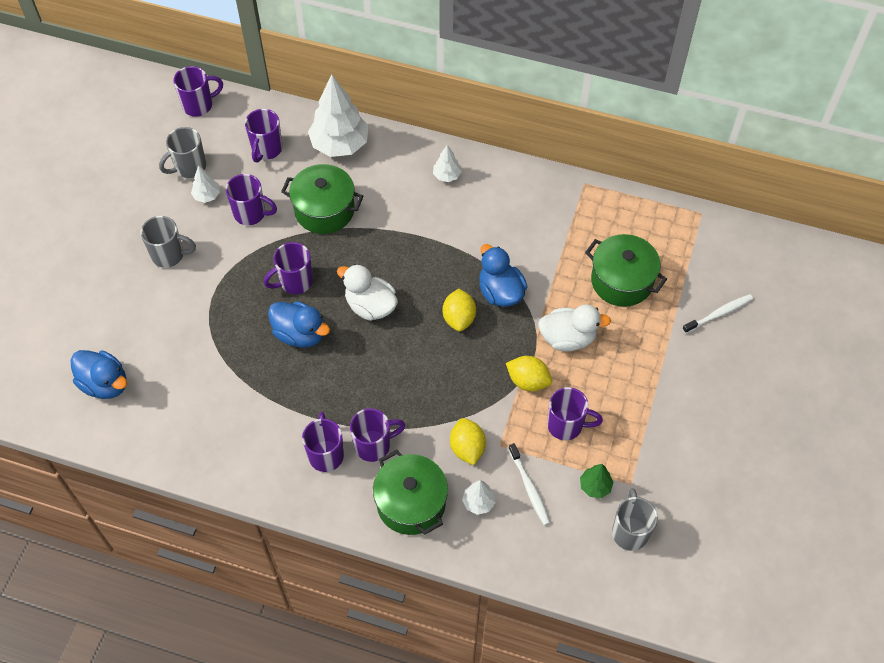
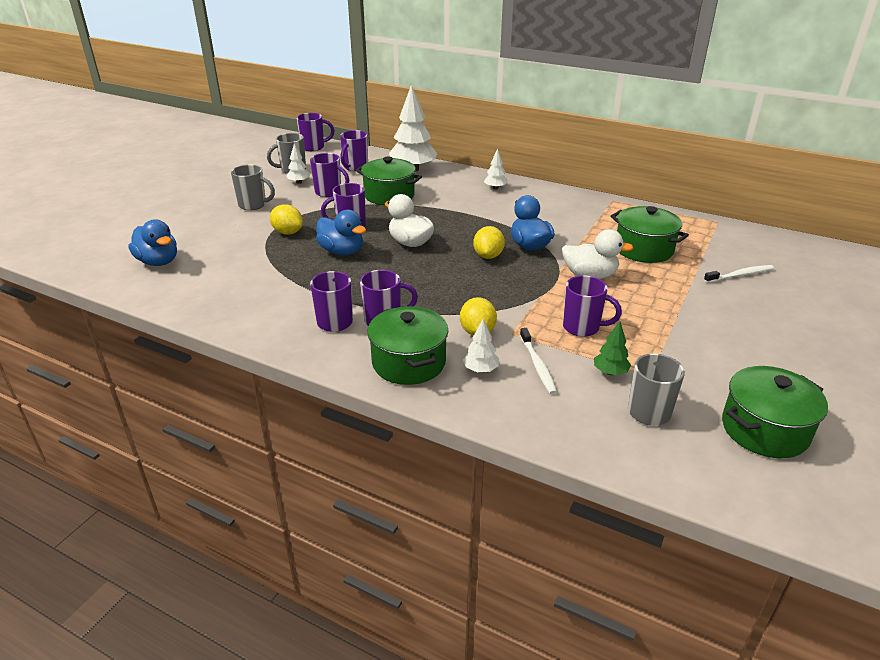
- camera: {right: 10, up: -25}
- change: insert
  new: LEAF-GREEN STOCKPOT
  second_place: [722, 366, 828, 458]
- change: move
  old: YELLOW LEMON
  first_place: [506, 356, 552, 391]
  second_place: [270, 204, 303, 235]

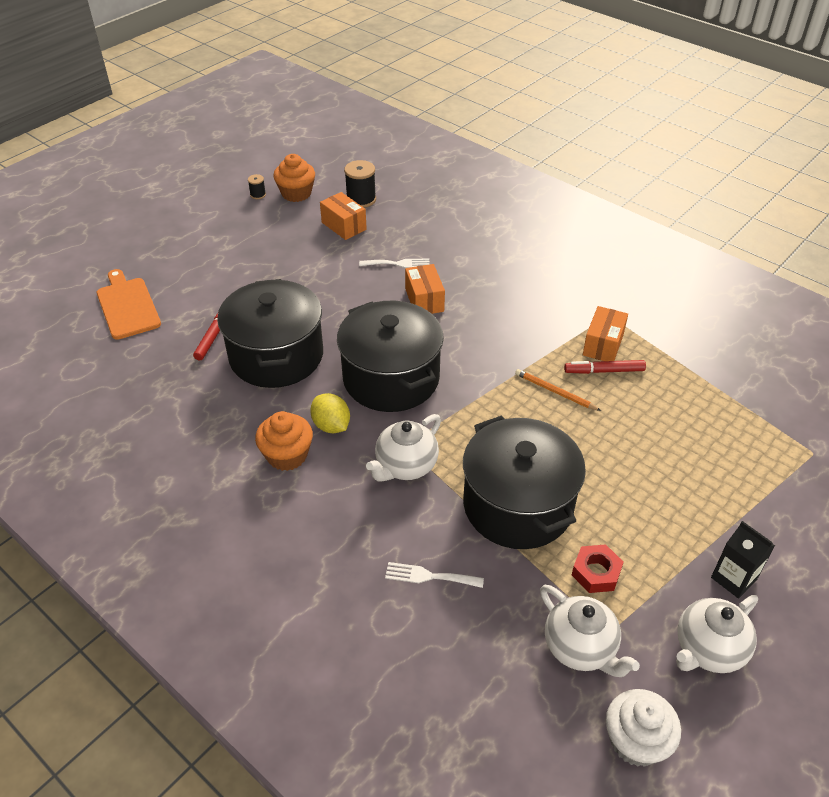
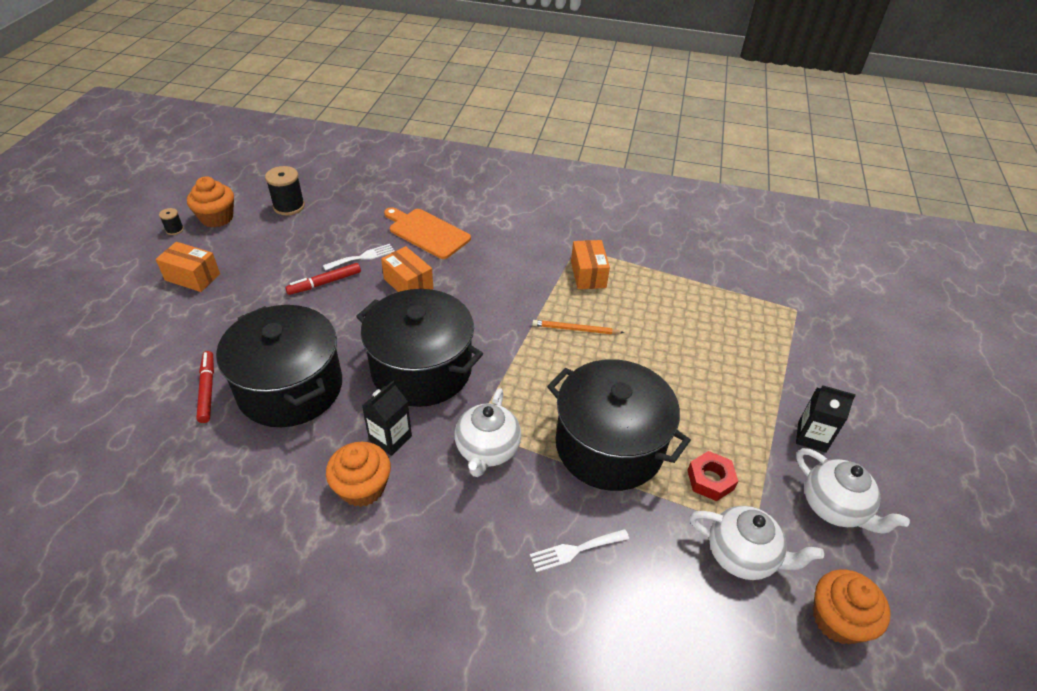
- camera: {right: -30, up: 0}
- change: move
  old: ORANGE-COLOURED CHOPPING BOARD
  first_place: [97, 269, 161, 340]
  second_place: [384, 207, 471, 259]
- change: move
  old: ORANGE-COLOURED PACKAGE
  first_place: [320, 192, 367, 240]
  second_place: [156, 242, 220, 292]
- change: move
  old: SCARLET MARKER PEN
  first_place: [564, 360, 646, 374]
  second_place: [285, 263, 361, 295]
- change: replace
  old: YELLOW LEMON
  new: EBONY MILK CARTON
  first_place: [310, 393, 350, 433]
  second_place: [362, 380, 412, 456]
- change: recolor
  old: WHITE FAIRY CAKE
  new: ORANGE-COLOURED FAIRY CAKE
  first_place: [606, 689, 681, 767]
  second_place: [813, 569, 891, 644]
- change: rotate
  old: WHITE CHINA TEAPOT
  first_place: [676, 595, 758, 673]
  second_place: [796, 448, 910, 534]
  degrees: -60

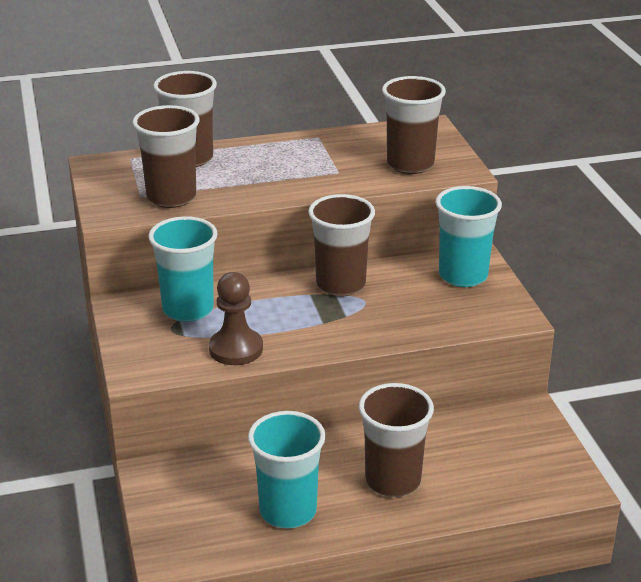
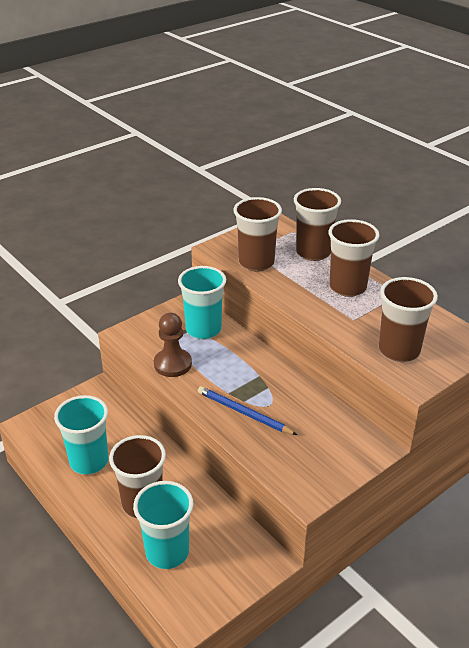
- camera: {right: 65, up: 5}
- change: insert
  new: ROYAL BLUE WOODEN PENCIL
  second_place: [198, 386, 297, 435]
- change: move
  old: RUSSET CUP
  first_place: [308, 194, 375, 297]
  second_place: [328, 219, 380, 297]
- change: move
  old: TEAL CUP
  first_place: [436, 186, 502, 287]
  second_place: [133, 481, 193, 569]

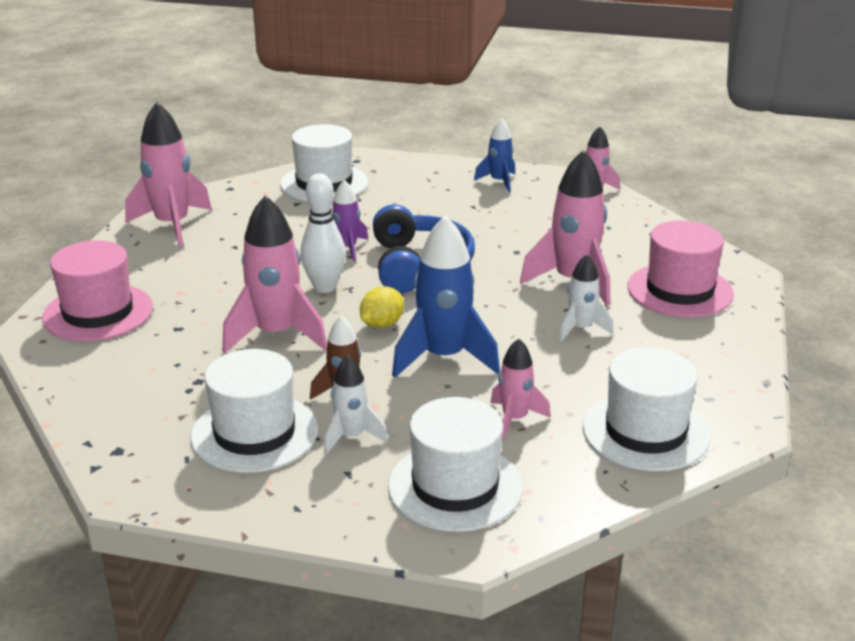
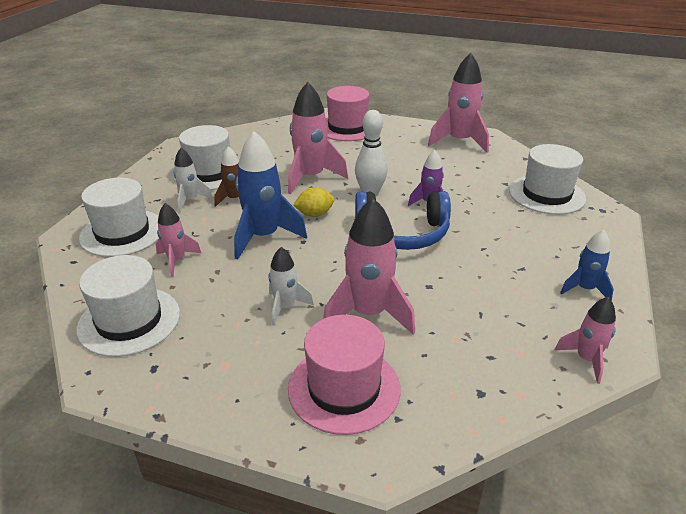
- camera: {right: 95, up: 5}
- change: rotate
  old: YELLOW LEMON
  first_place: [360, 286, 404, 328]
  second_place: [293, 187, 334, 217]
  degrees: -60

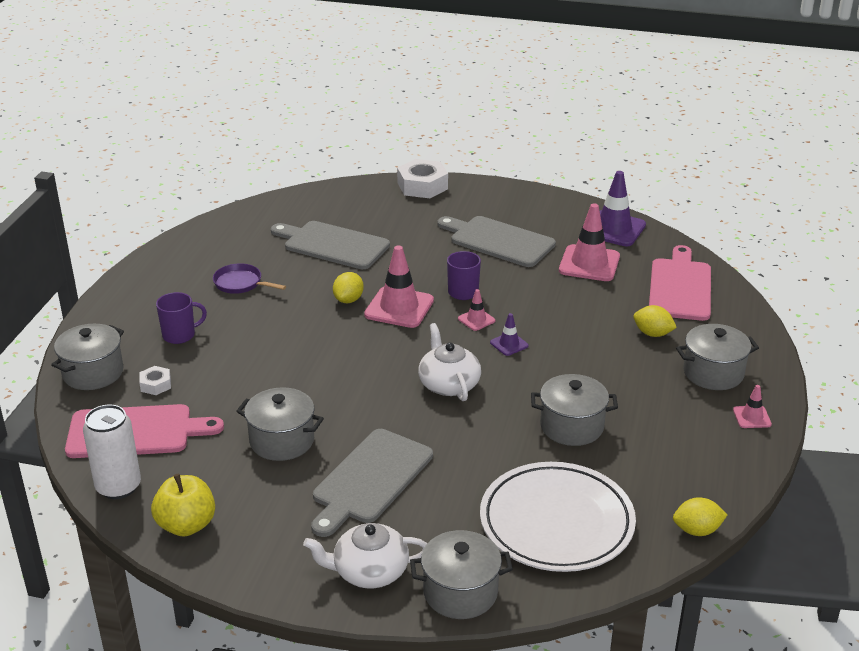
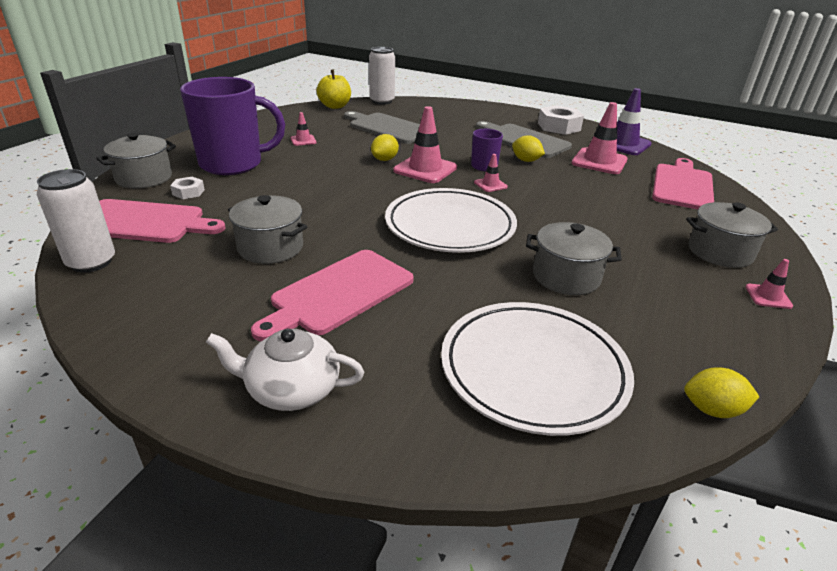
- camera: {right: 10, up: 0}
- change: delete
  old: ASH-GREY STOCKPOT
  first_place: [410, 530, 513, 619]
- change: delete
  old: PURPLE TRAFFIC CONE
  first_place: [490, 313, 529, 356]
- change: insert
  new: WHITE CAN
  second_place: [369, 47, 395, 105]
- change: move
  old: YELLOW APPLE FRUIT
  first_place: [151, 474, 215, 537]
  second_place: [317, 69, 351, 109]
- change: move
  old: WHITE NUT
  first_place: [397, 159, 448, 198]
  second_place: [538, 105, 584, 135]
- change: move
  old: YELLOW LEMON
  first_place: [633, 305, 677, 337]
  second_place: [512, 135, 545, 162]
- change: replace
  old: PURPLE FRYING PAN
  new: ROSE-PINK TRAFFIC CONE
  first_place: [213, 263, 286, 294]
  second_place: [291, 112, 317, 146]
- change: replace
  old: WHITE CHINA TEAPOT
  new: WHITE FLAT DISH
  first_place: [418, 323, 481, 401]
  second_place: [385, 188, 517, 253]
- change: recolor
  old: ASH-GREY CHOPPING BOARD
  new: ROSE-PINK CHOPPING BOARD
  first_place: [311, 429, 433, 537]
  second_place: [251, 250, 414, 341]
- change: resize
  old: PURPLE COFFEE MUG
  first_place: [156, 292, 207, 344]
  second_place: [180, 77, 285, 175]
  factor: 2.17

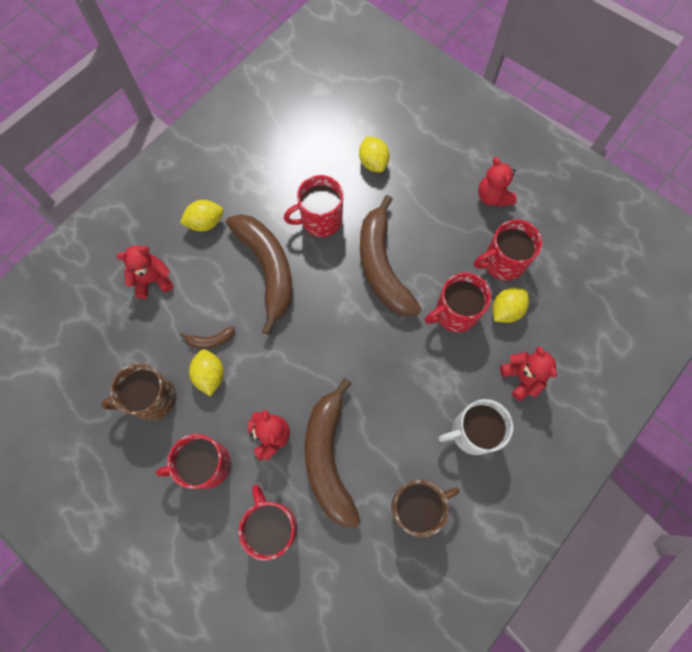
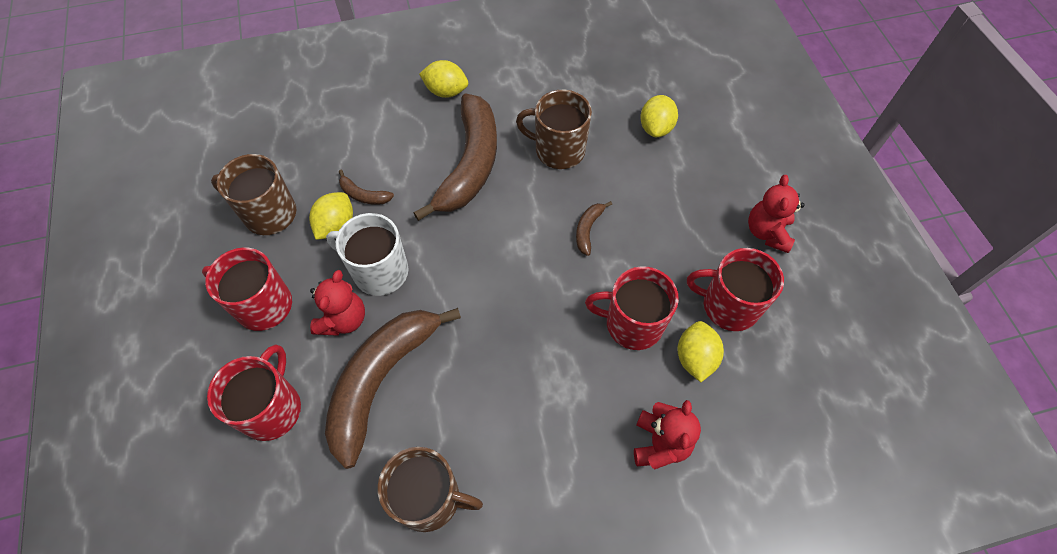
- camera: {right: 35, up: -10}
- change: delete
  old: SCARLET TEDDY
  first_place: [116, 246, 173, 299]
- change: move
  old: WHITE COFFEE MUG
  first_place: [438, 399, 513, 455]
  second_place: [326, 213, 408, 296]
- change: recolor
  old: SCARLET COFFEE MUG
  new: RUSSET COFFEE MUG
  first_place: [284, 175, 343, 237]
  second_place: [516, 90, 592, 169]
- change: rotate
  old: YELLOW LEMON
  first_place: [493, 288, 529, 323]
  second_place: [677, 321, 724, 382]
  degrees: -75
- change: resize
  old: RUSSET BANANA
  first_place: [360, 195, 421, 316]
  second_place: [576, 201, 612, 256]
  factor: 0.41

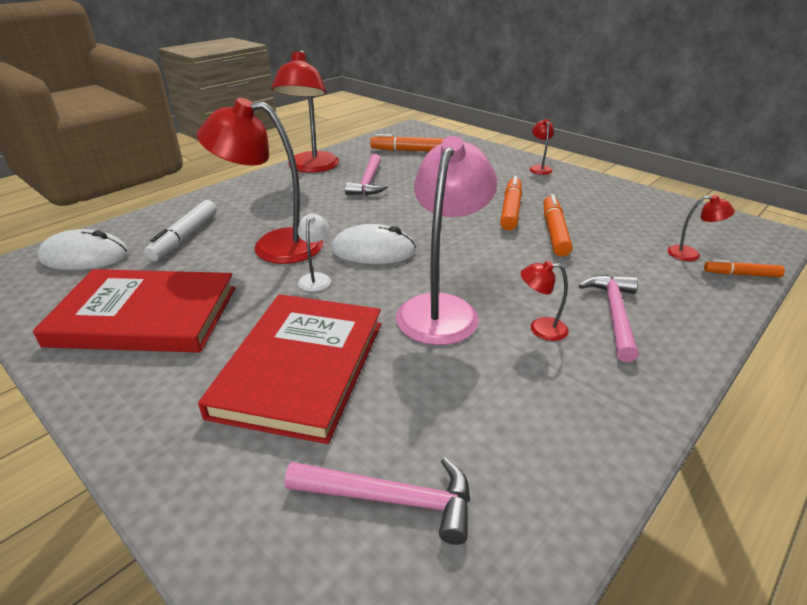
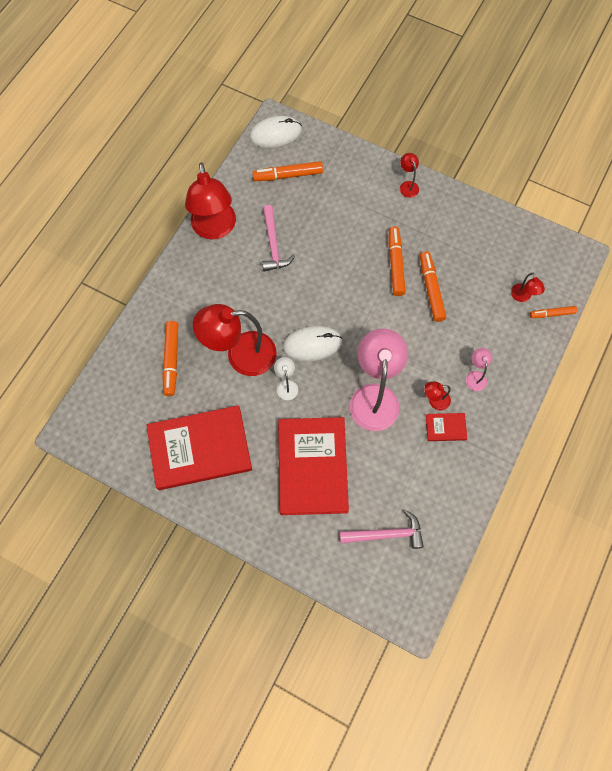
- camera: {right: -15, up: 35}
- change: insert
  new: SCARLET HARDCOVER
  second_place: [426, 413, 467, 441]
- change: move
  old: WHITE PC MOUSE
  first_place: [37, 229, 129, 270]
  second_place: [249, 116, 302, 148]
- change: replace
  old: ROSE-PINK CARPENTER'S HAMMER
  new: ROSE-PINK LAMP
  first_place: [579, 275, 639, 362]
  second_place: [466, 348, 492, 391]
- change: recolor
  old: WHITE MARKER PEN
  new: ORANGE-COLOURED MARKER PEN
  first_place: [144, 200, 217, 261]
  second_place: [162, 321, 178, 396]
- change: rotate
  old: SCARLET LAMP
  first_place: [667, 195, 735, 261]
  second_place: [511, 273, 545, 302]
  degrees: 75

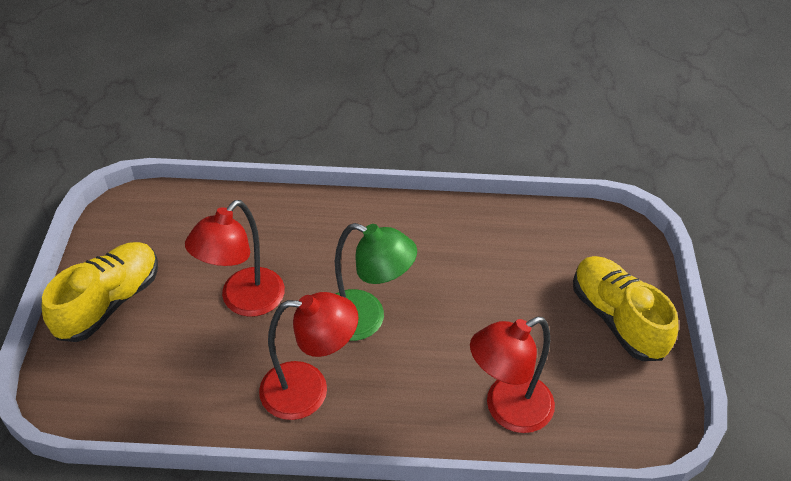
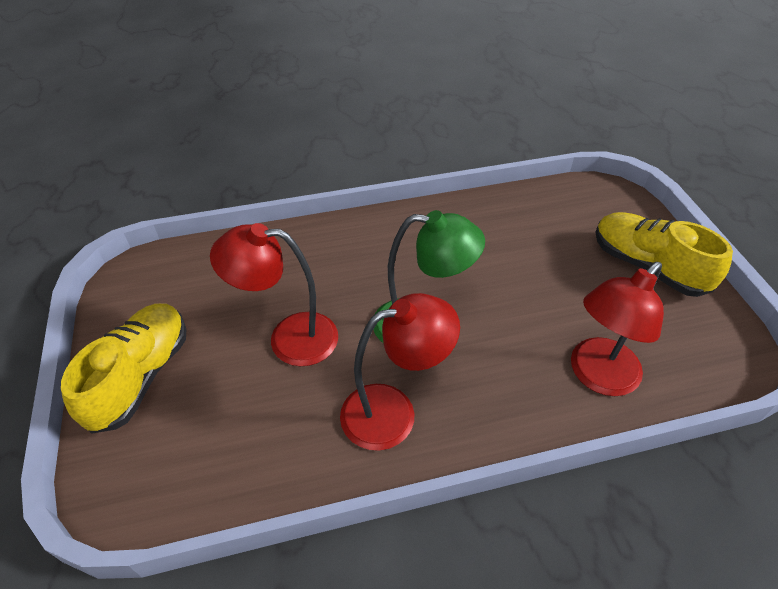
- camera: {right: -15, up: 0}
- change: rotate
  old: SCARLET LAMP
  first_place: [185, 200, 285, 317]
  second_place: [210, 223, 338, 366]
  degrees: 75

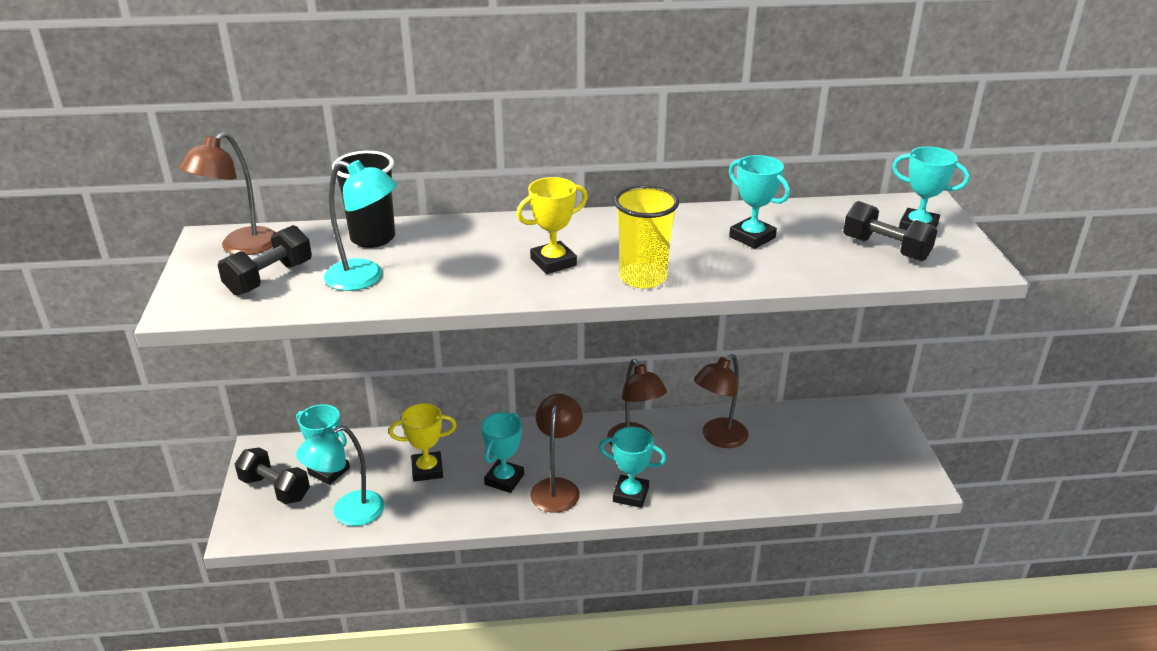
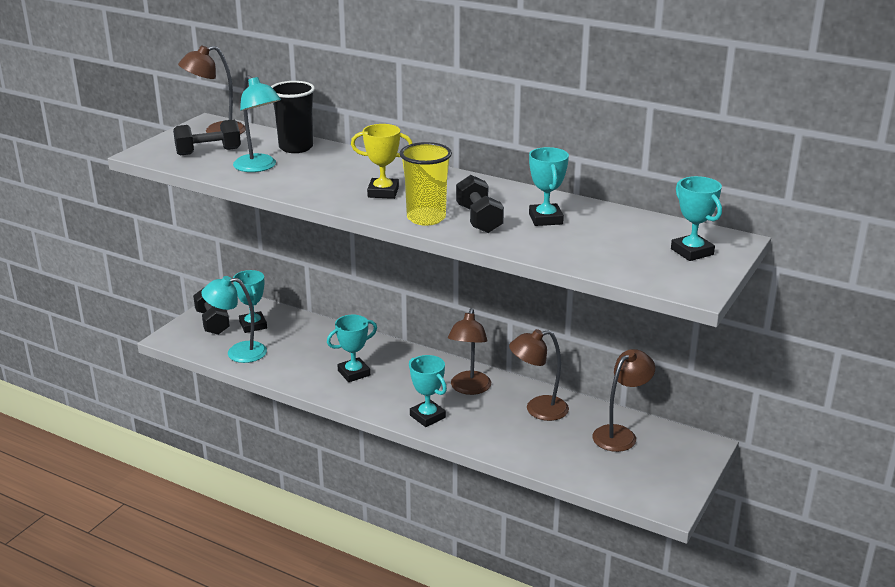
- camera: {right: 35, up: -5}
- change: delete
  old: YELLOW PRIZE CUP
  first_place: [389, 403, 457, 482]
- change: move
  old: RUSSET LAMP
  first_place: [530, 394, 583, 513]
  second_place: [592, 349, 655, 452]
- change: move
  old: EBONY FREE WEIGHT
  first_place: [843, 201, 938, 261]
  second_place: [456, 175, 504, 233]

